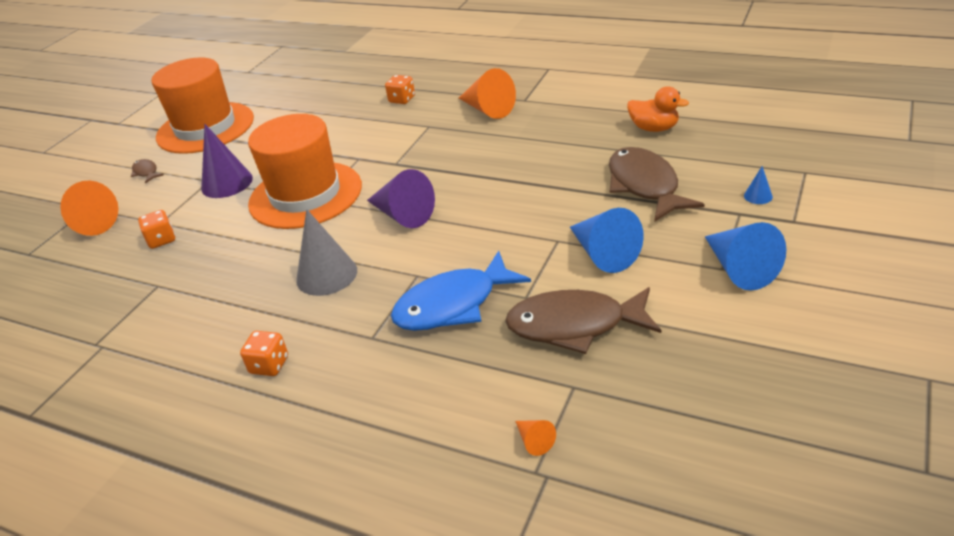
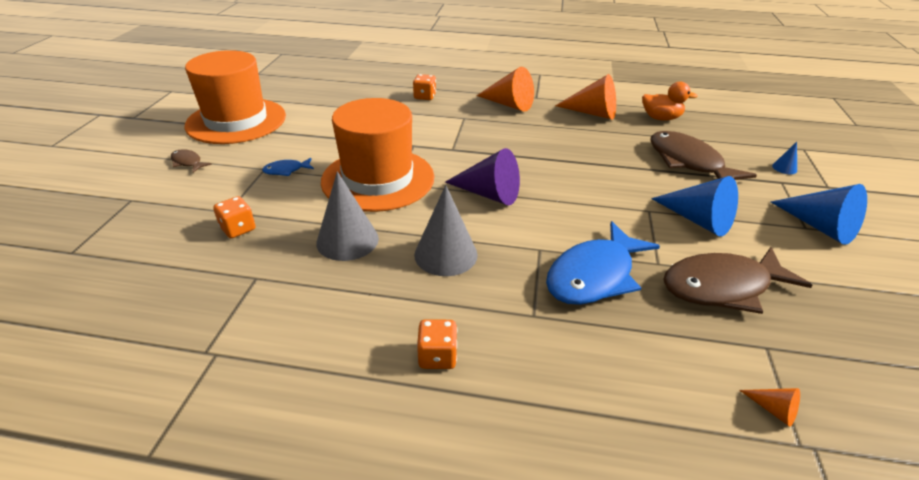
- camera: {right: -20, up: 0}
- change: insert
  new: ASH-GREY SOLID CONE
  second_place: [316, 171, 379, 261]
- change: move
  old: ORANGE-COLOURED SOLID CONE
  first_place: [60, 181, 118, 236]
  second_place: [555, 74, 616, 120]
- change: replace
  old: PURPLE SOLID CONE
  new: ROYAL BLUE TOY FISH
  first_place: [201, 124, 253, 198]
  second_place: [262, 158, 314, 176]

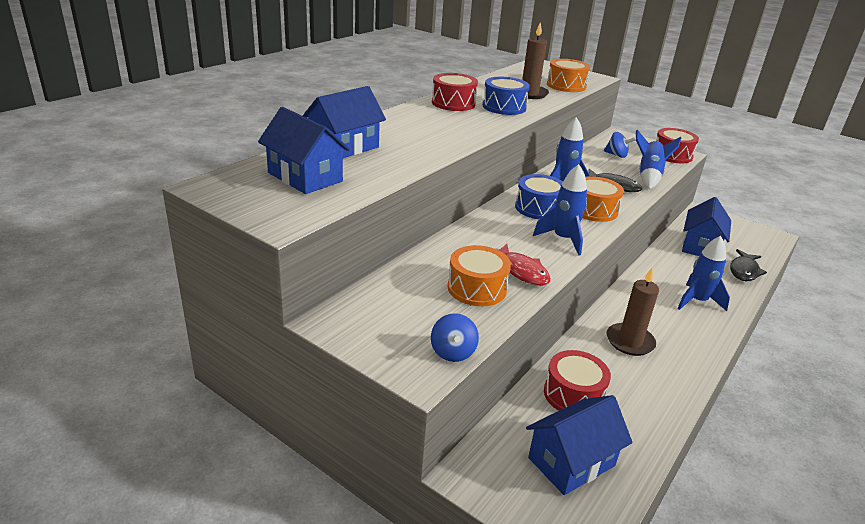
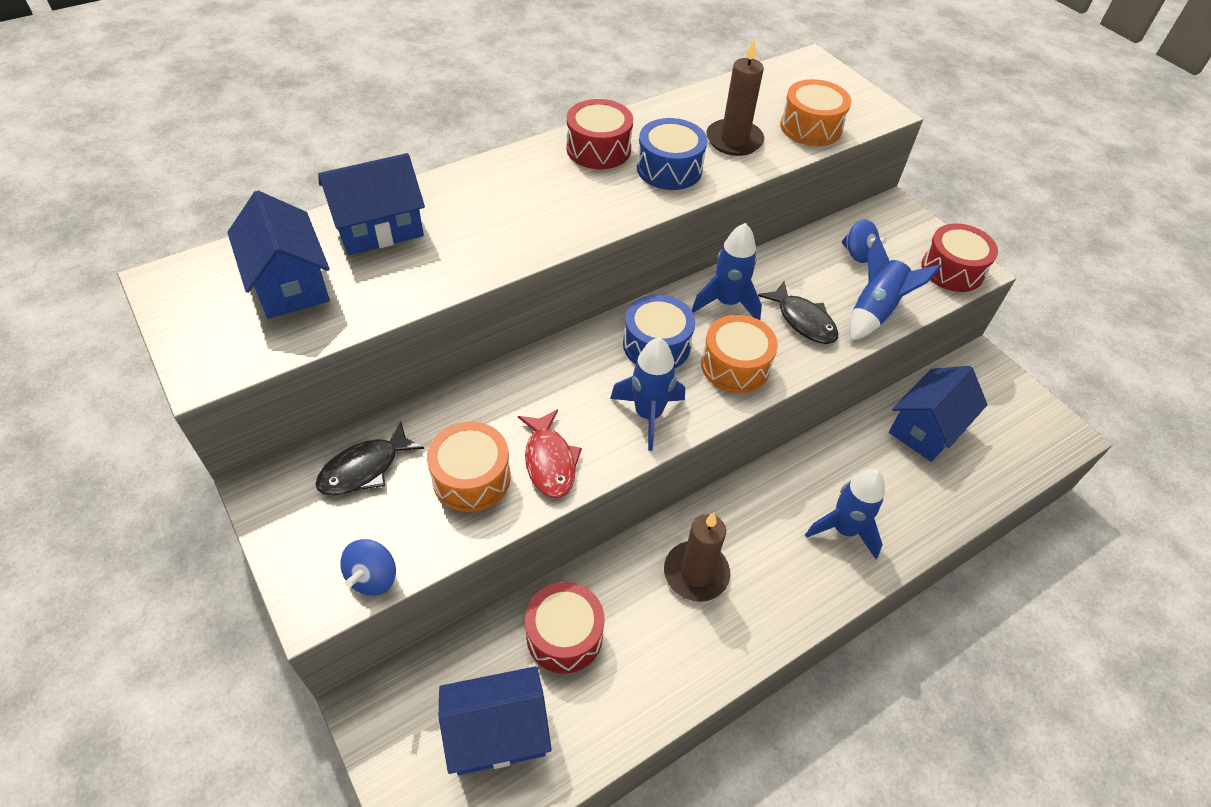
- camera: {right: 20, up: 20}
- change: move
  old: EBONY TOY FISH
  first_place: [730, 249, 767, 281]
  second_place: [316, 421, 424, 496]

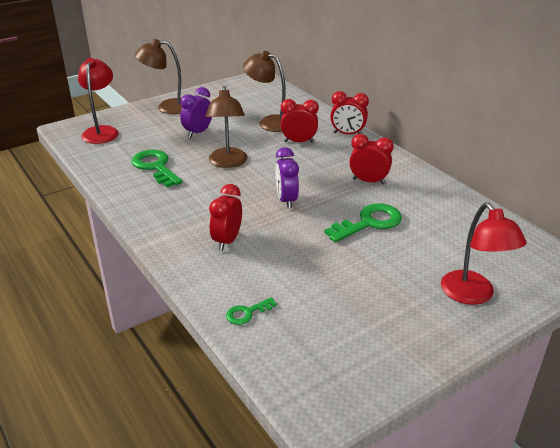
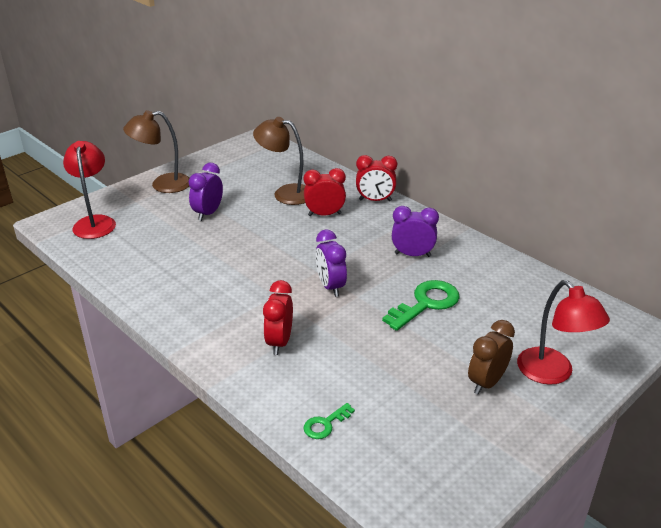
- camera: {right: -10, up: 0}
- change: delete
  old: LEAF-GREEN KEY
  first_place: [132, 150, 182, 187]
- change: delete
  old: RUSSET LAMP
  first_place: [206, 86, 247, 168]
- change: insert
  new: RUSSET BEDSIDE CLOCK
  second_place: [468, 320, 515, 395]
- change: recolor
  old: SCARLET BEDSIDE CLOCK
  new: PURPLE BEDSIDE CLOCK
  first_place: [349, 134, 393, 184]
  second_place: [392, 206, 439, 257]

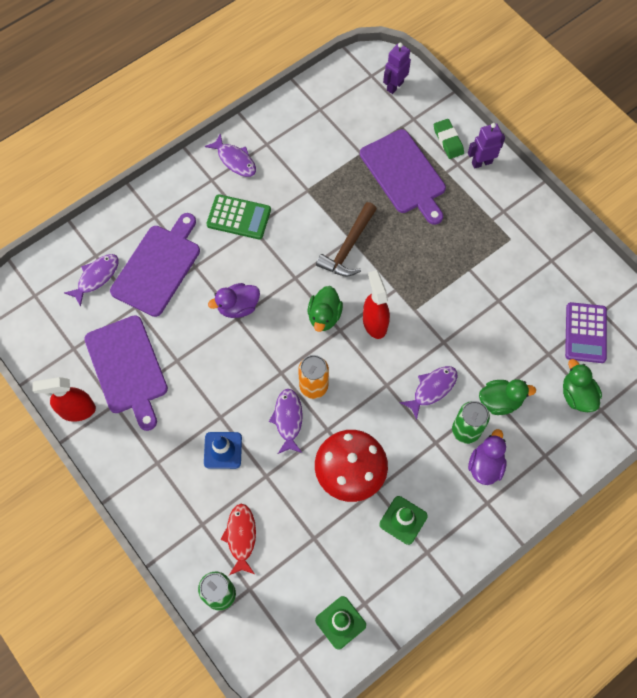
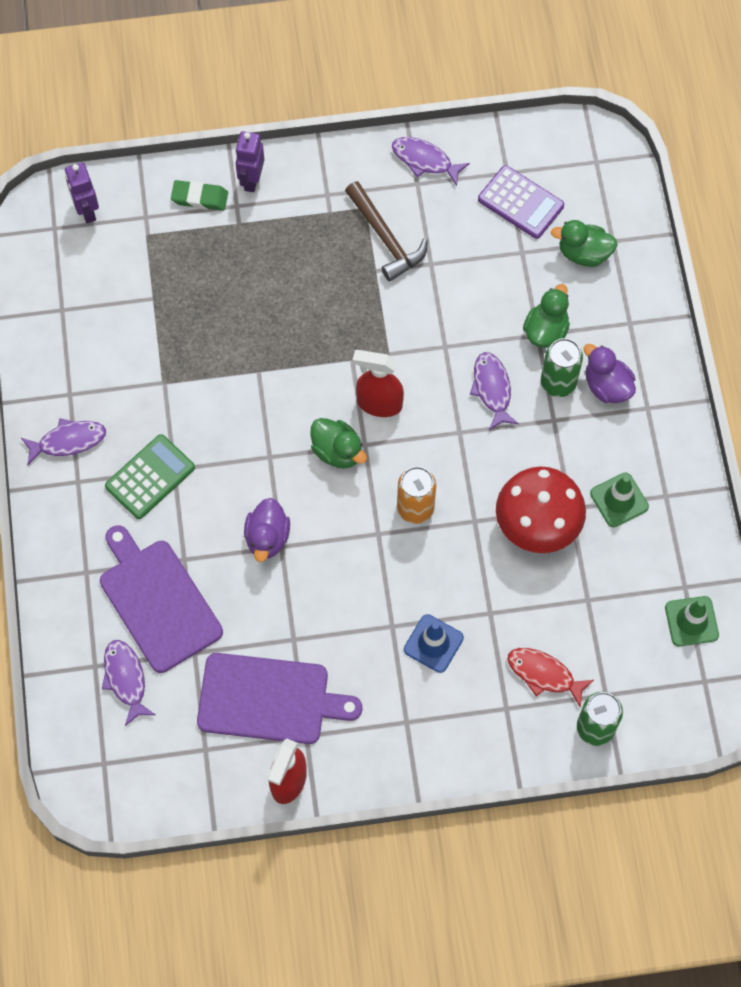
- camera: {right: -60, up: 0}
- change: delete
  old: PURPLE CHOPPING BOARD
  first_place: [360, 129, 446, 225]
- change: move
  old: PURPLE TOY FISH
  first_place: [269, 389, 303, 454]
  second_place: [392, 137, 470, 186]
- change: move
  old: RUSSET CARPENTER'S HAMMER
  first_place: [316, 202, 377, 277]
  second_place: [345, 181, 428, 282]

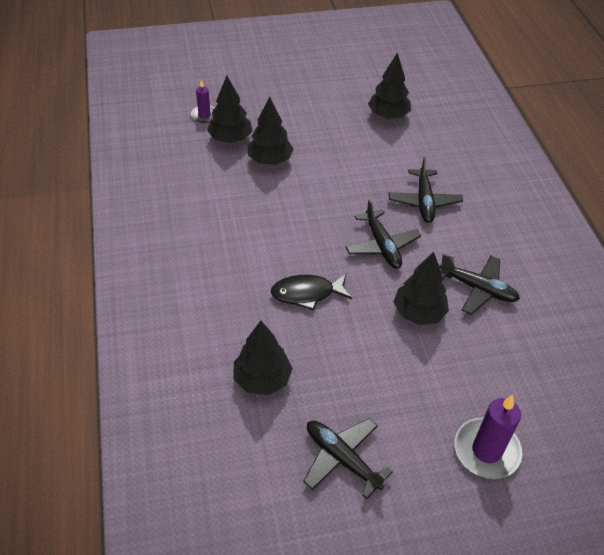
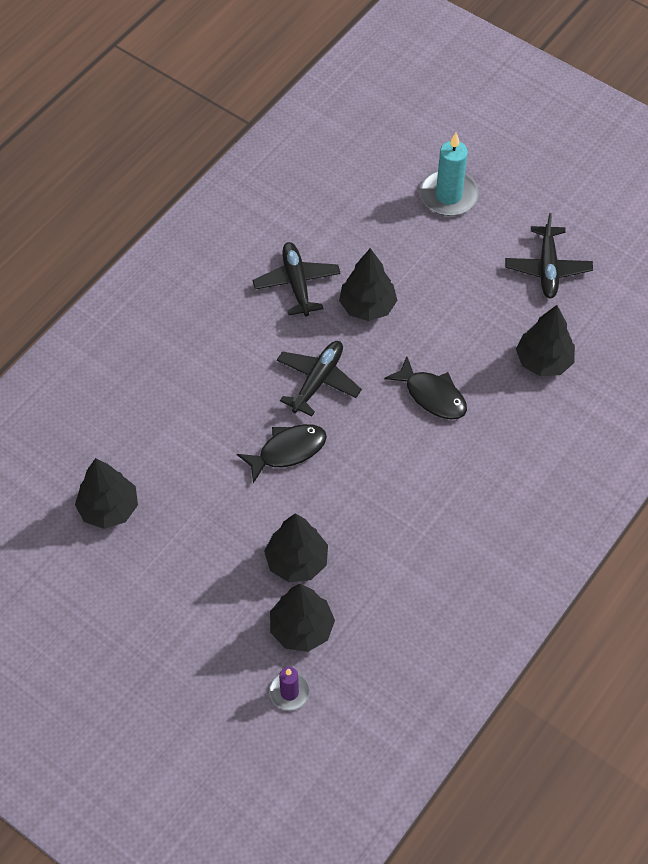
- camera: {right: -130, up: 10}
- change: delete
  old: EBONY AEROPLANE
  first_place: [388, 156, 463, 223]
- change: insert
  new: EBONY TOY FISH
  second_place: [237, 424, 327, 483]
- change: recolor
  old: PURPLE PILLAR CANDLE
  new: TEAL PILLAR CANDLE
  first_place: [455, 395, 523, 479]
  second_place: [420, 133, 479, 216]

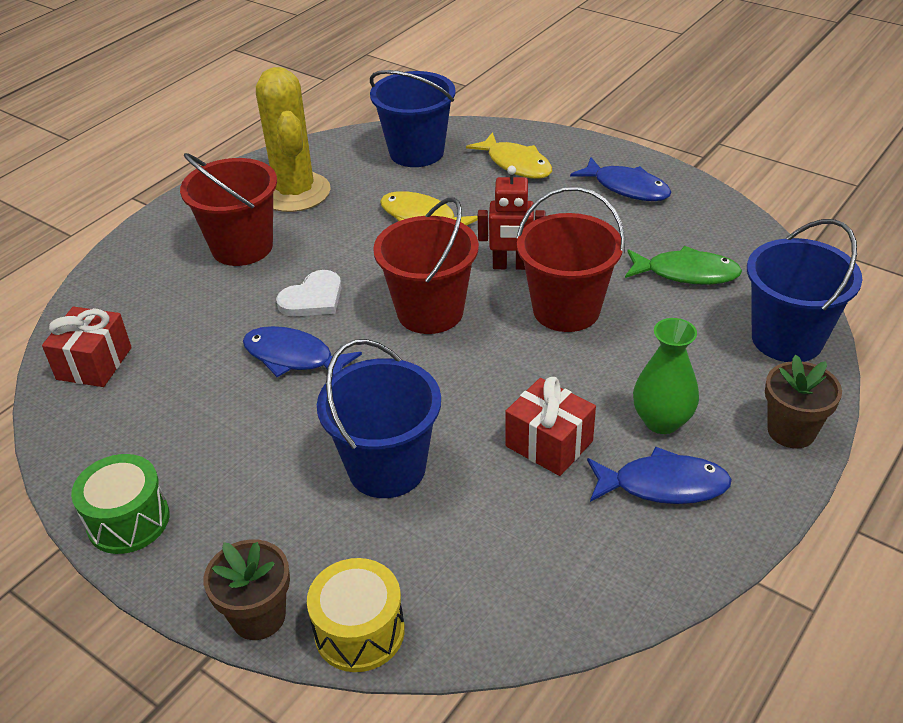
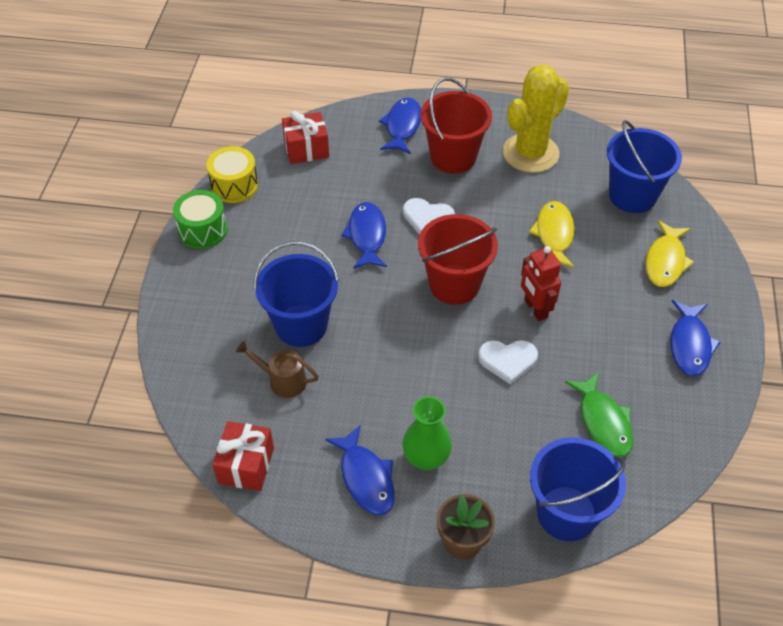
- camera: {right: 60, up: 10}
- change: delete
  old: RUSSET POTTED PLANT
  first_place: [204, 539, 290, 640]
- change: insert
  new: RUSSET WATERING POT
  second_place: [236, 341, 319, 398]
- change: insert
  new: ROYAL BLUE TOY FISH
  second_place: [379, 98, 421, 154]
- change: move
  old: YELLOW TOY DRUM
  first_place: [307, 558, 405, 672]
  second_place: [207, 146, 258, 203]
- change: move
  old: SCARLET PRESENT
  first_place: [506, 377, 596, 476]
  second_place: [212, 421, 274, 491]
- change: replace
  old: SCARLET PAIL
  new: WHITE LOVE HEART
  first_place: [516, 187, 625, 332]
  second_place: [478, 340, 538, 384]

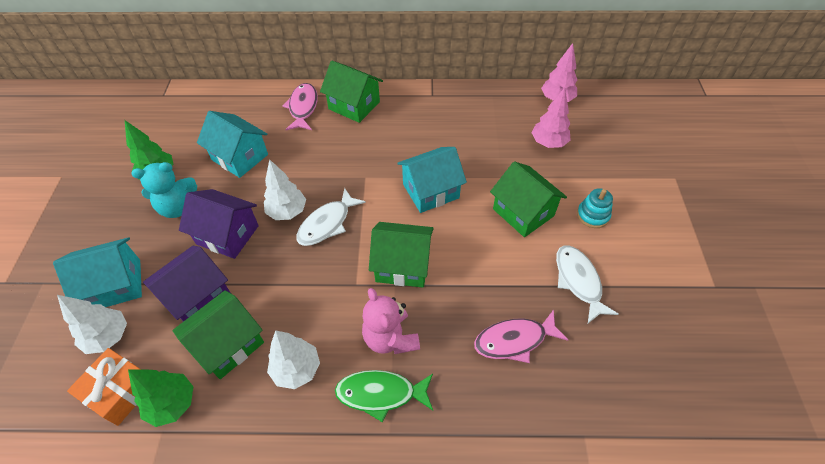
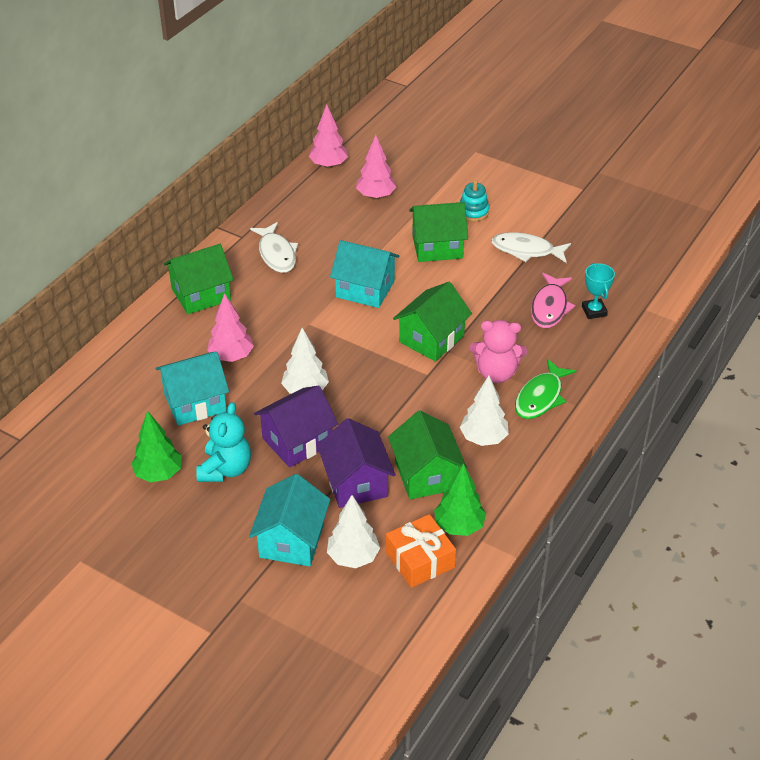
- camera: {right: -60, up: -10}
- change: delete
  old: ROSE-PINK TOY FISH
  first_place: [282, 83, 318, 130]
- change: insert
  new: ROSE-PINK FIR TREE
  second_place: [207, 293, 254, 362]
- change: insert
  new: TEAL PRIZE CUP
  second_place: [582, 263, 615, 319]
- change: move
  old: WHITE TOY FISH
  first_place: [296, 188, 366, 246]
  second_place: [250, 222, 298, 273]
- change: rotate
  old: TEAL HOUSE
  first_place: [397, 147, 467, 213]
  second_place: [330, 240, 400, 308]
  degrees: -75

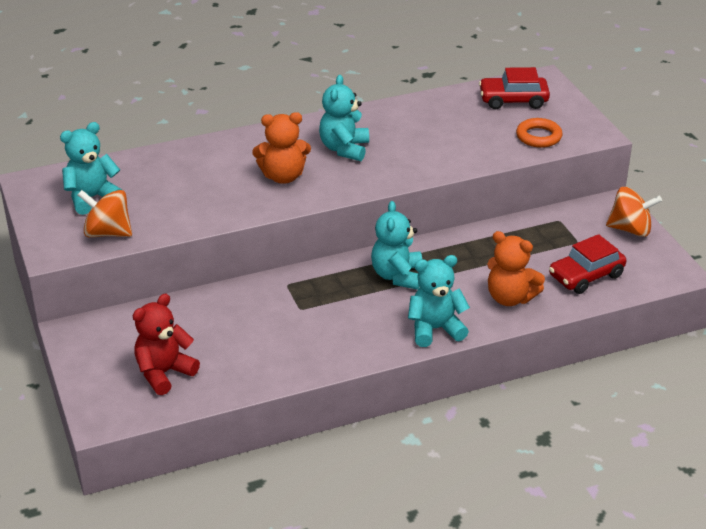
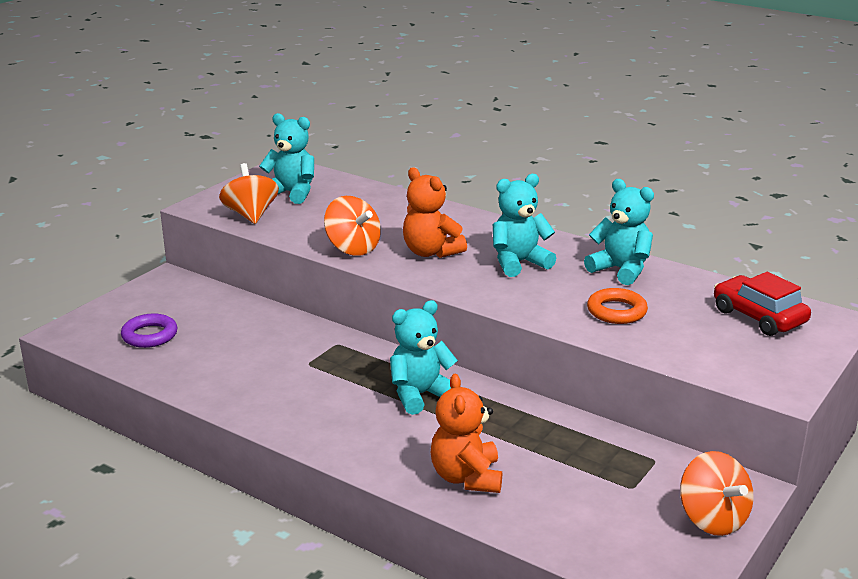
- camera: {right: 55, up: -10}
- change: delete
  old: SCARLET TOY CAR
  first_place: [549, 234, 627, 294]
- change: insert
  new: ORANGE-COLOURED SPINNING TOP
  second_place: [324, 196, 381, 256]
- change: move
  old: TEAL TEDDY
  first_place: [408, 255, 470, 347]
  second_place: [584, 179, 654, 285]
- change: move
  old: ORANGE-COLOURED TORUS
  first_place: [516, 118, 562, 148]
  second_place: [587, 288, 648, 324]
- change: replace
  old: SCARLET TEDDY
  new: PURPLE TORUS
  first_place: [133, 294, 200, 395]
  second_place: [121, 313, 178, 348]

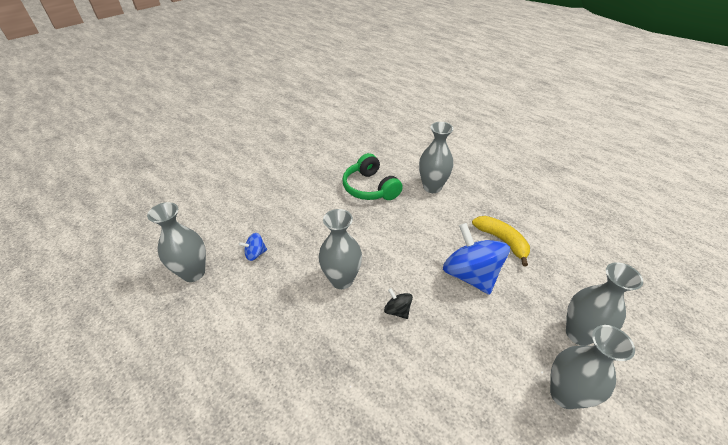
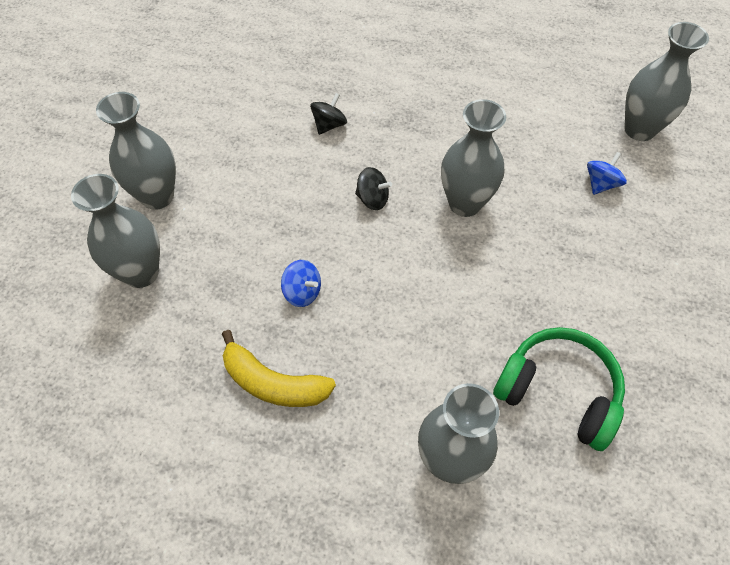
- camera: {right: 150, up: 15}
- change: insert
  new: EBONY SPINNING TOP
  second_place: [310, 93, 347, 135]
- change: resize
  old: ROYAL BLUE SPINNING TOP
  first_place: [443, 223, 510, 295]
  second_place: [281, 260, 321, 307]
  factor: 0.45

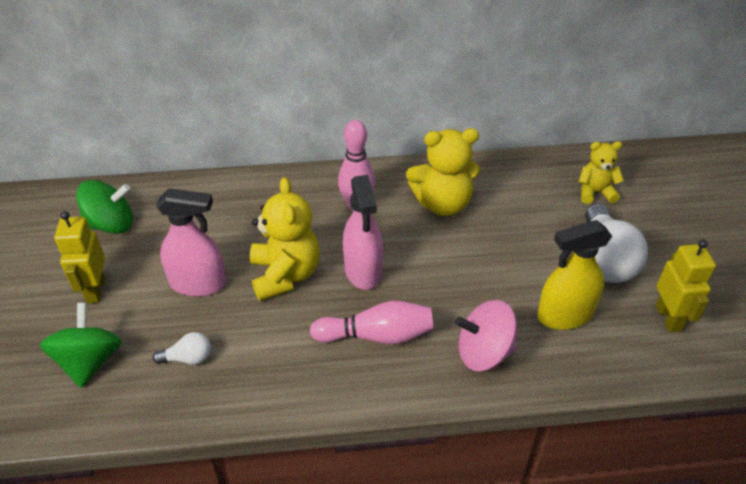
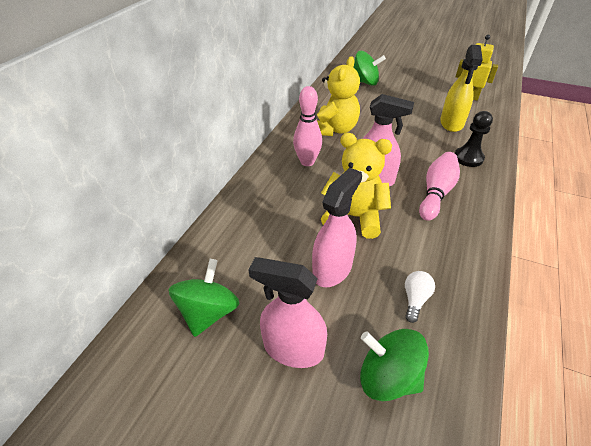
- camera: {right: -60, up: 0}
- change: delete
  old: WHITE BULB
  first_place: [585, 204, 648, 283]
- change: replace
  old: YELLOW ROBOT FIGURE
  new: ROSE-PINK SPRAYER
  first_place: [54, 211, 105, 303]
  second_place: [249, 257, 327, 368]
- change: replace
  old: ROSE-PINK SPINNING TOP
  new: EBONY CHESS PAWN
  first_place: [455, 300, 517, 371]
  second_place: [455, 111, 493, 167]
- change: replace
  old: YELLOW TEDDY
  new: LEAF-GREEN SPINNING TOP
  first_place: [579, 141, 624, 204]
  second_place: [353, 51, 386, 86]

